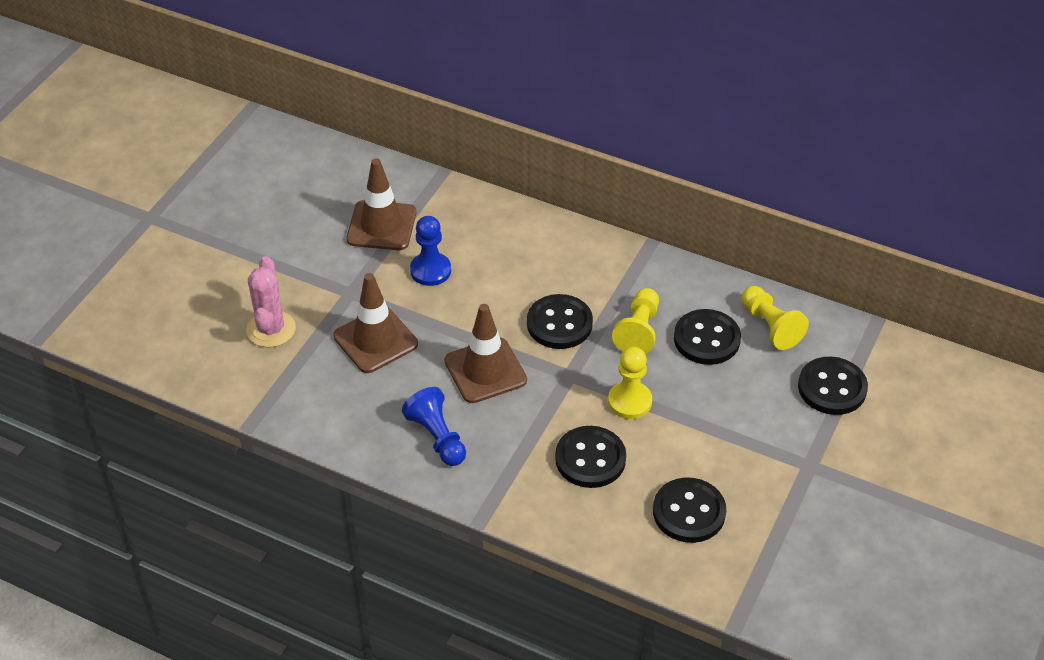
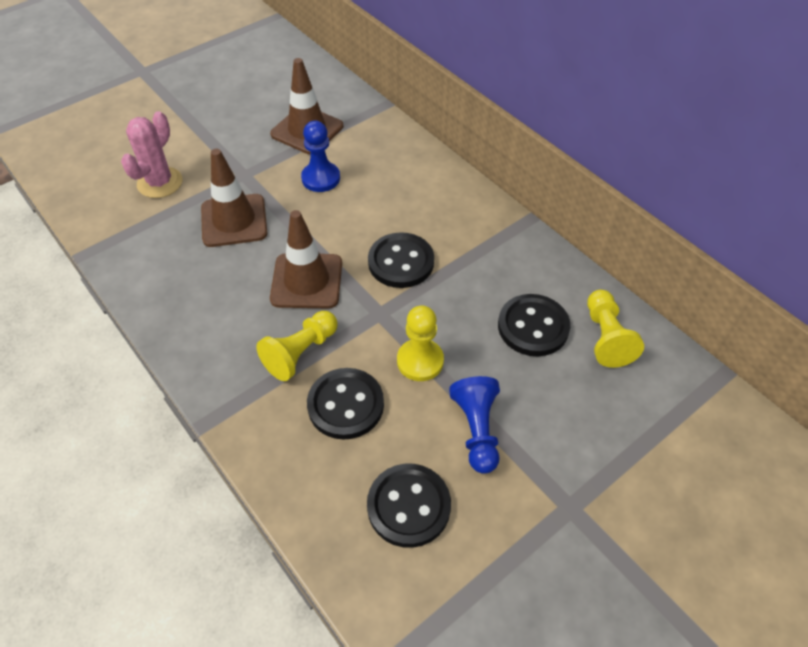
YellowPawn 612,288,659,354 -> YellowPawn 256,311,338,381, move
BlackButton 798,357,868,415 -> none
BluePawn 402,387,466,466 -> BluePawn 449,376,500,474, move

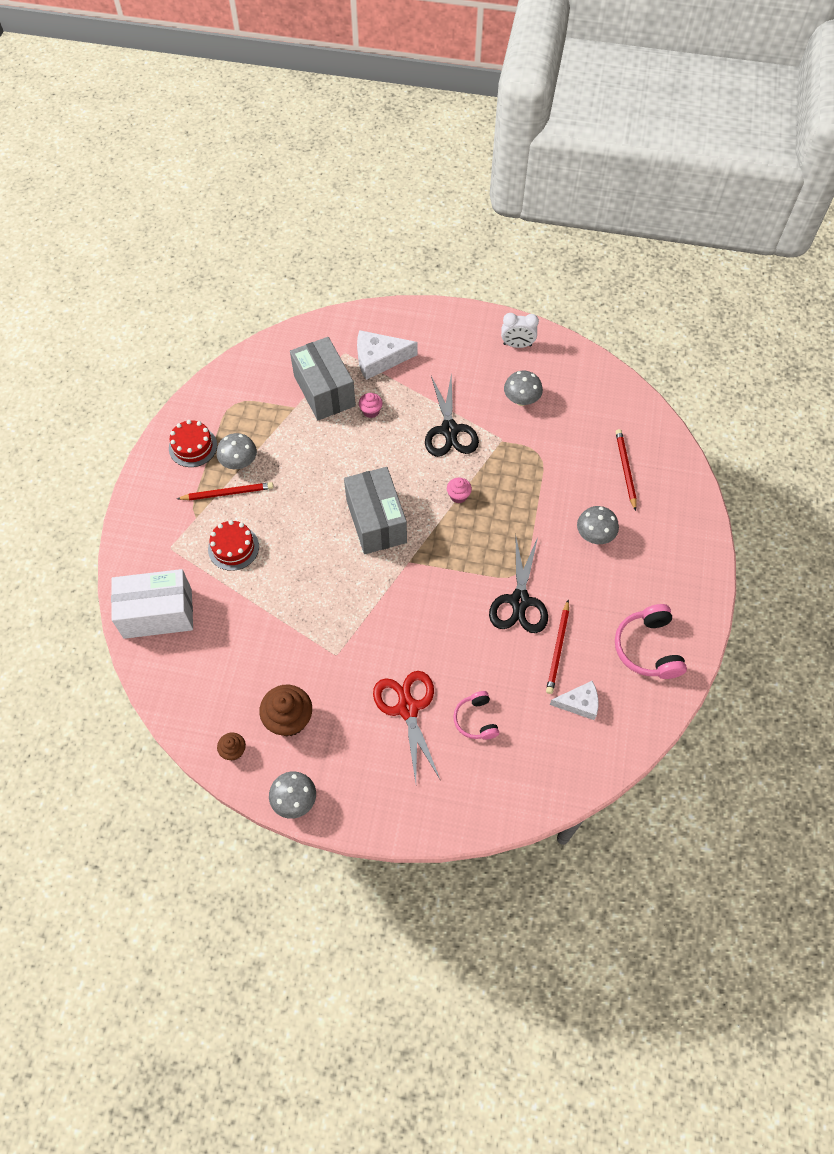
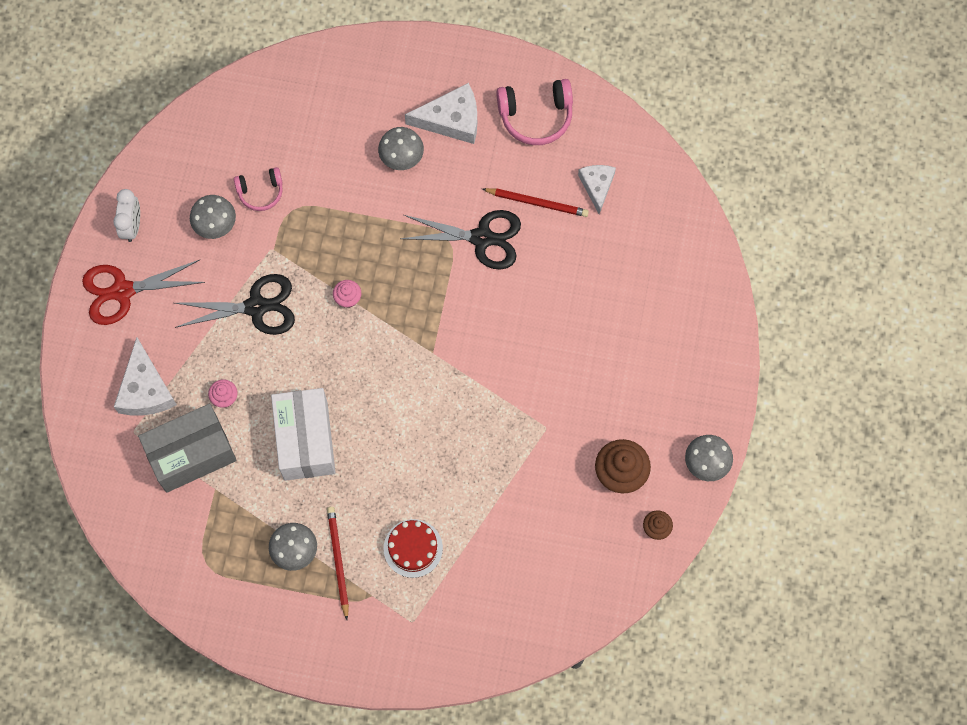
RedCake 169,420,217,467 -> none
RedPencil 616,429,637,511 -> none
GreyBox 344,467,407,554 -> none
WhiteBox 111,569,193,639 -> WhiteBox 271,388,336,481, move
RedScissors 373,671,441,783 -> RedScissors 82,260,205,325, move
PinkHeadphones 453,691,499,739 -> PinkHeadphones 234,167,283,211, move
none -> WhiteCheese 405,83,477,144

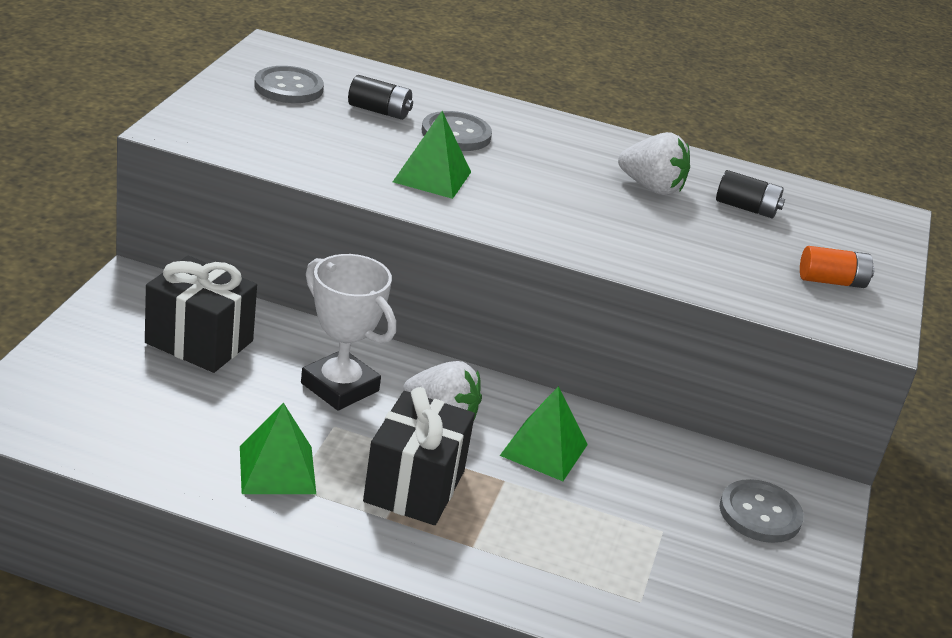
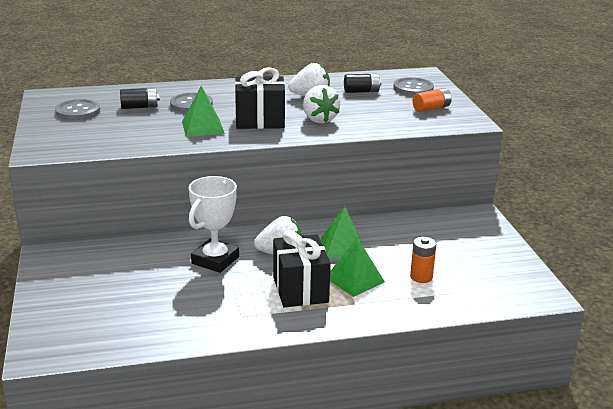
WhiteTrophy 301,254,396,411 -> WhiteTrophy 189,176,239,273, 75 degrees counterclockwise
BlackGift 145,256,257,373 -> BlackGift 235,67,285,129, move
GreenPyramid 240,403,316,494 -> GreenPyramid 330,237,385,297, move
GreyButton 720,479,804,543 -> GreyButton 393,77,434,96, move
none -> WhiteStrawberry 303,85,340,123
none -> OrangeBattery 410,237,436,283

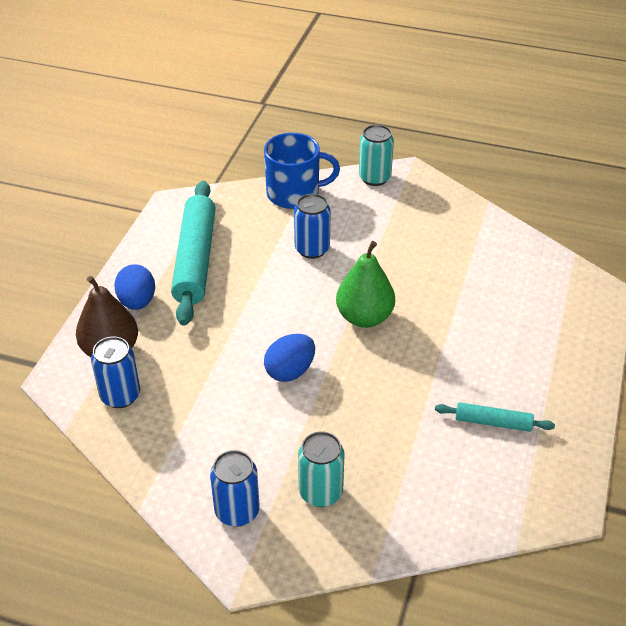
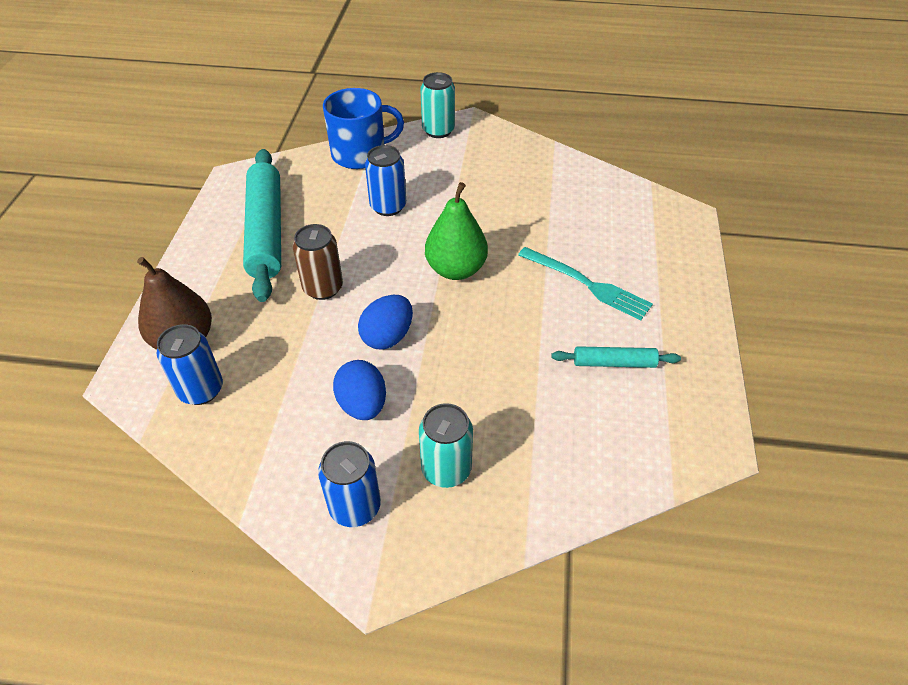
BlueEgg 115,264,155,310 -> BlueEgg 333,360,386,420, move
none -> BrownCan 293,224,343,300
none -> TurquoiseFork 518,247,653,320

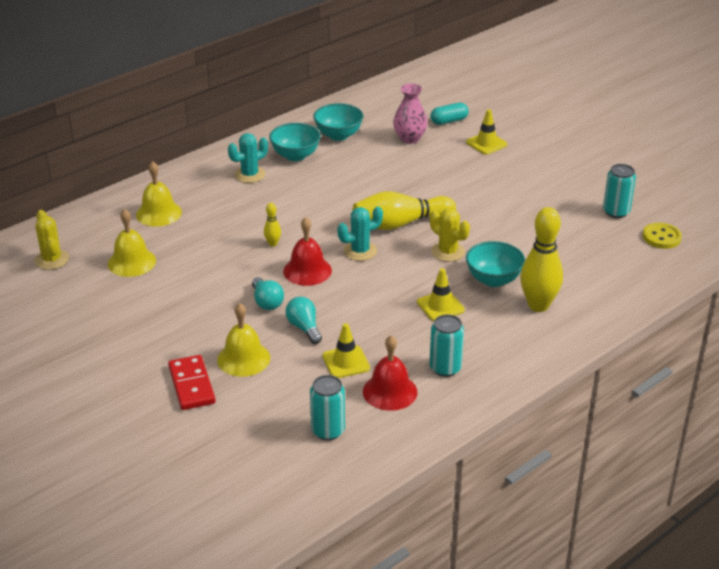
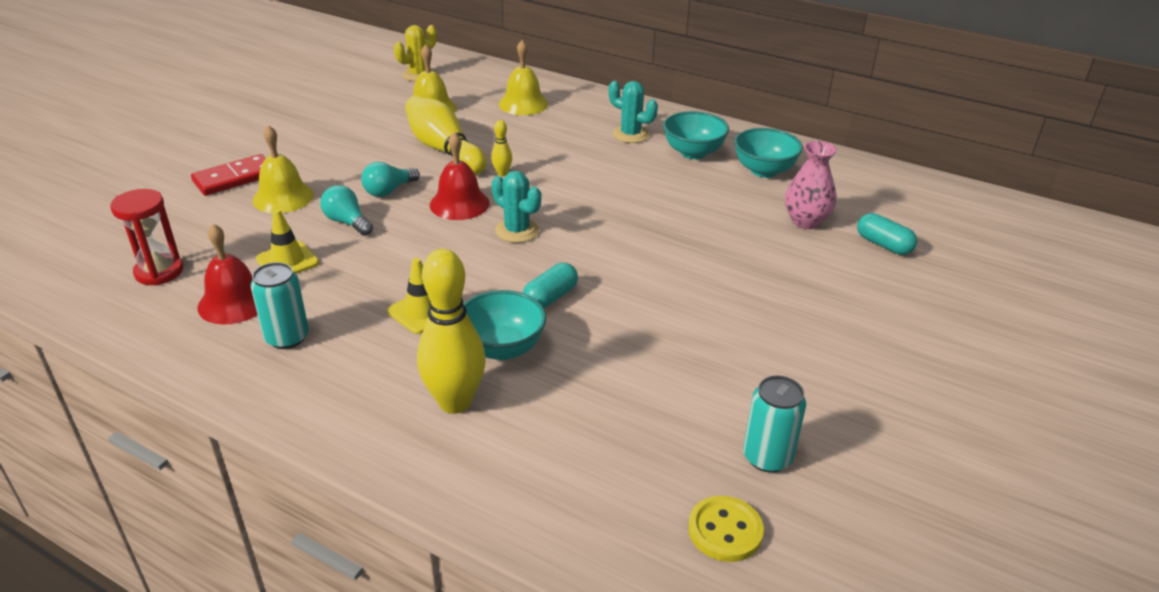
YellowTrafficCone 466,109,507,155 -> none
YellowBowlingPin 352,191,456,230 -> YellowBowlingPin 405,95,486,174, move
YellowCactus 430,208,470,262 -> TurquoiseCapsule 523,263,578,308
TurquoiseLightBulb 285,297,322,344 -> TurquoiseLightBulb 320,185,373,236, 90 degrees counterclockwise
TurquoiseCan 310,375,345,440 -> RedHourglass 110,189,183,286

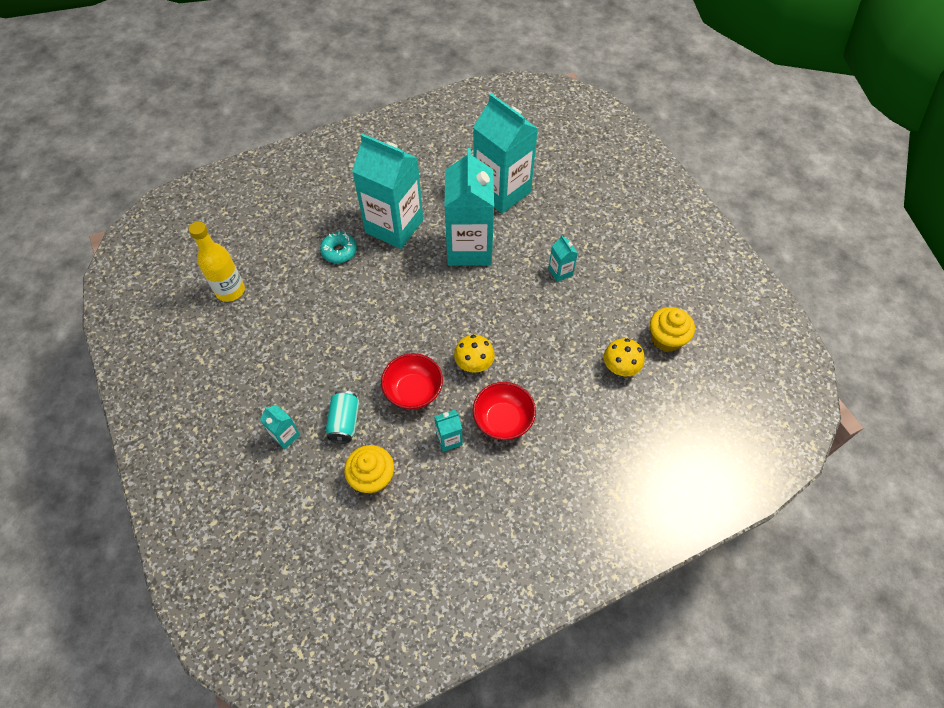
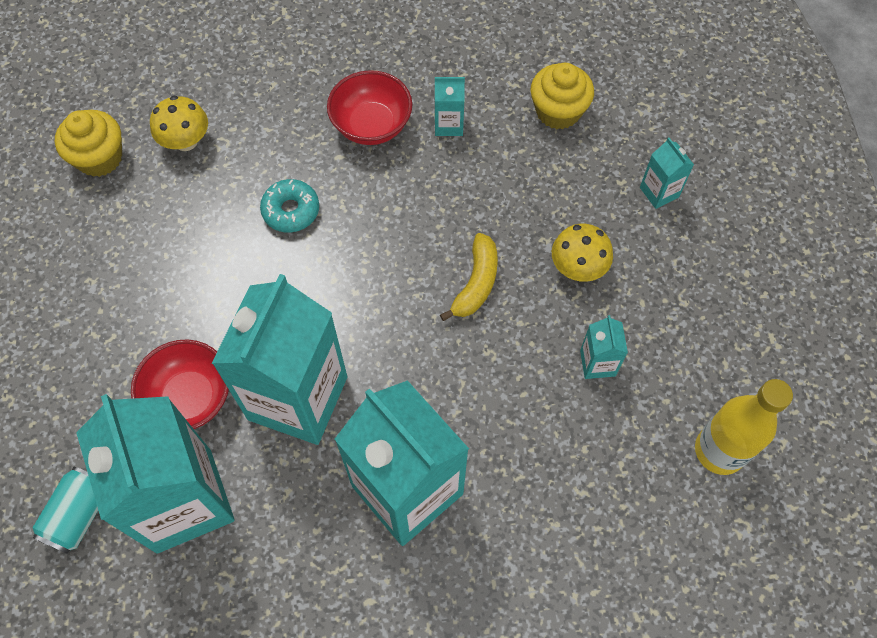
TurquoiseDonut 320,232,357,263 -> TurquoiseDonut 260,179,319,232, move
TurquoiseCarton 548,235,578,282 -> TurquoiseCarton 580,315,628,379, move
YellowMushroom 454,335,495,373 -> YellowMushroom 552,224,613,282, move
RedBowl 381,353,443,410 -> RedBowl 131,339,229,429, move
TurquoiseCan 326,391,359,443 -> TurquoiseCan 33,466,98,554, move
none -> YellowBanana 440,233,498,321

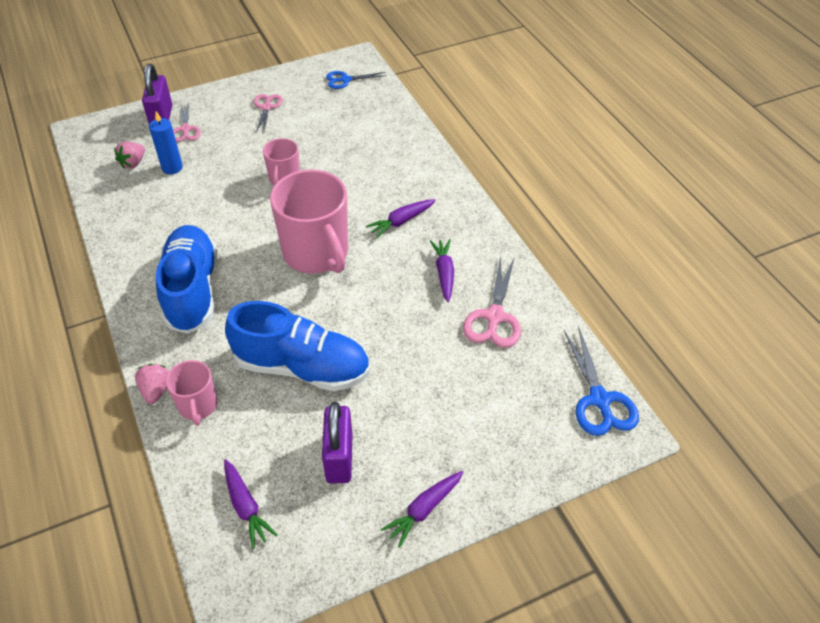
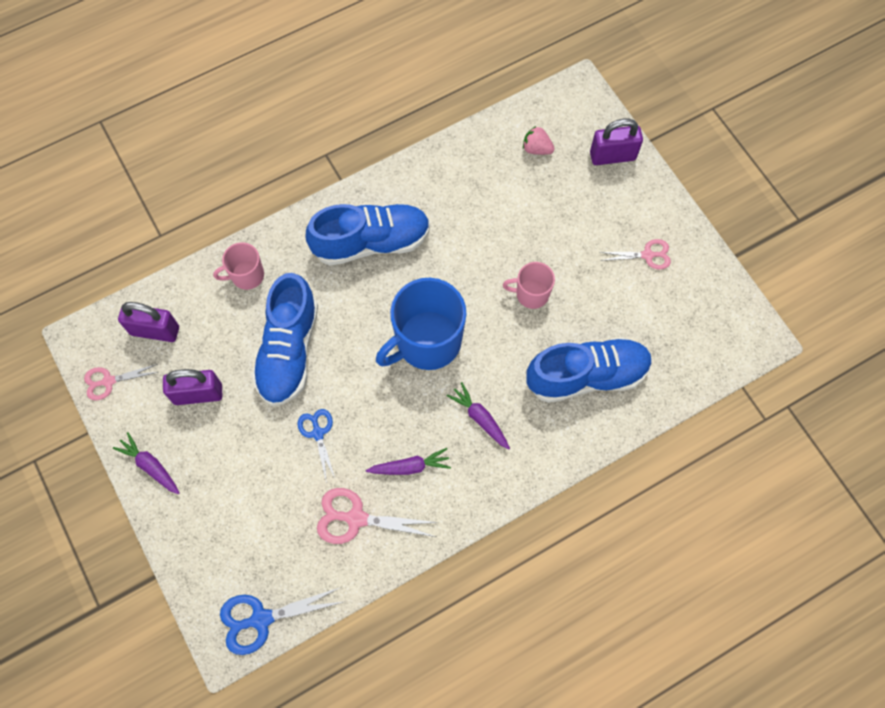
BlueScissors 326,71,387,89 -> BlueScissors 297,409,335,479, move
PinkScissors 173,101,201,142 -> PinkScissors 84,364,158,400, move
BlueCandle 149,111,183,174 -> none
PinkMug 270,170,348,274 -> BlueMug 376,278,466,370
PinkStrawberry 135,364,169,404 -> none
PurpleCarrot 224,459,278,549 -> PurplePadlock 118,302,179,342
none -> BlueShoe 526,337,653,403

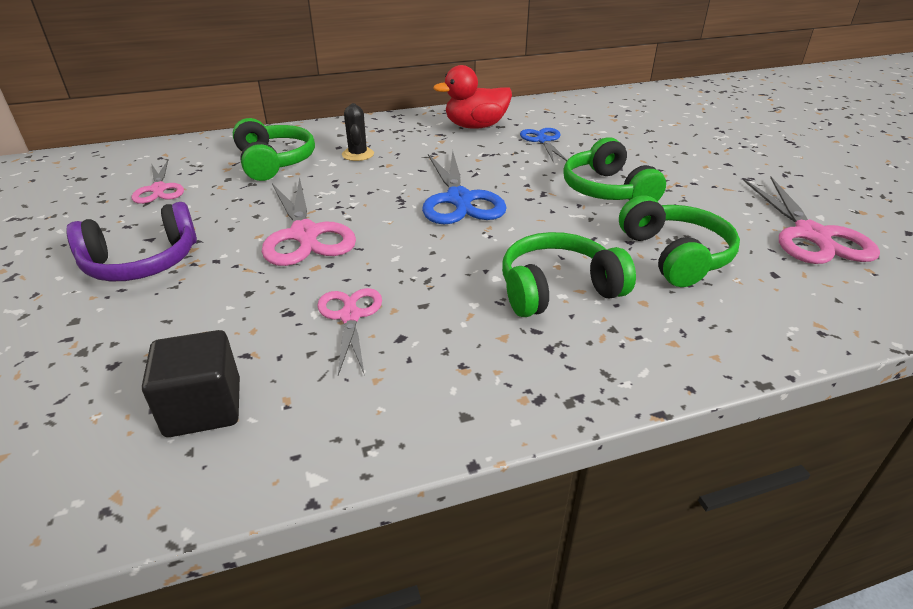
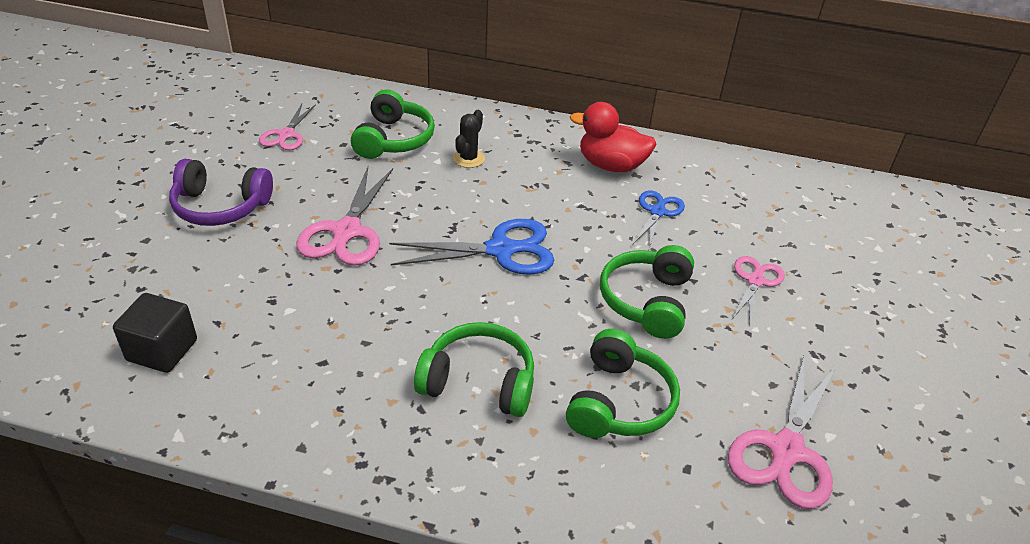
BlueScissors 422,151,507,225 -> BlueScissors 389,219,554,275, 120 degrees counterclockwise
PinkScissors 317,288,382,375 -> PinkScissors 732,256,785,324, move

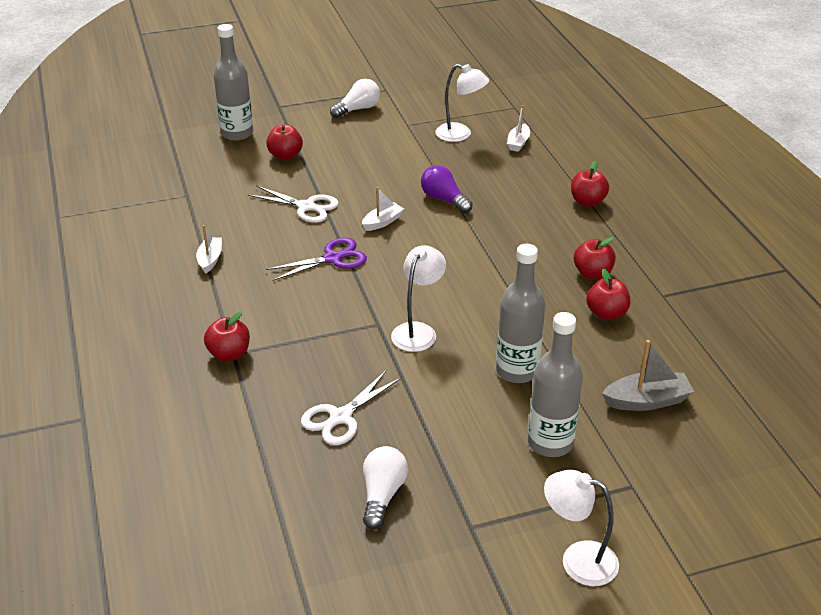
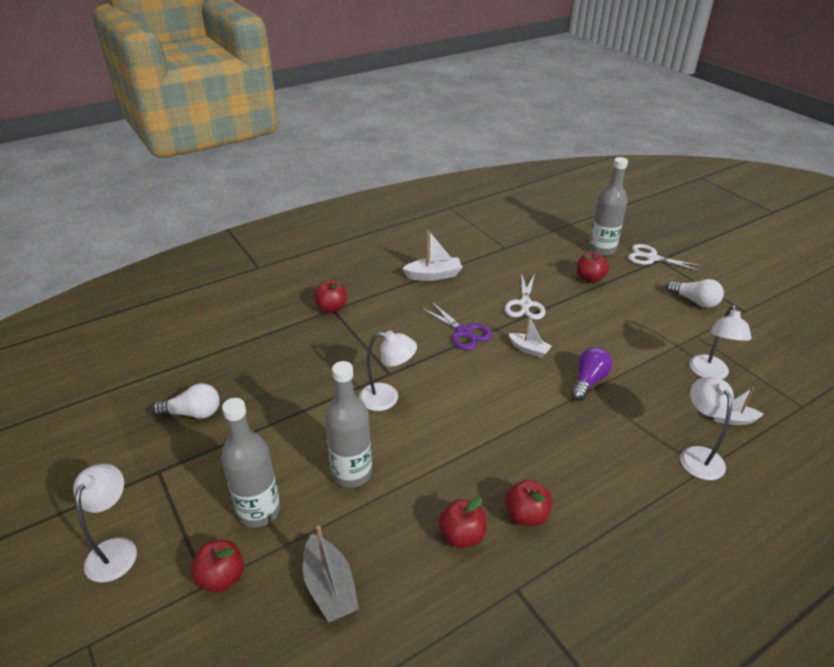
RedApple 571,161,609,207 -> RedApple 191,540,244,592, move
WhiteBoat 196,225,222,274 -> WhiteBoat 402,229,463,281, x1.52
WhiteScissors 301,370,401,445 -> WhiteScissors 628,244,705,272, move
none -> WhiteLamp 680,377,734,480

